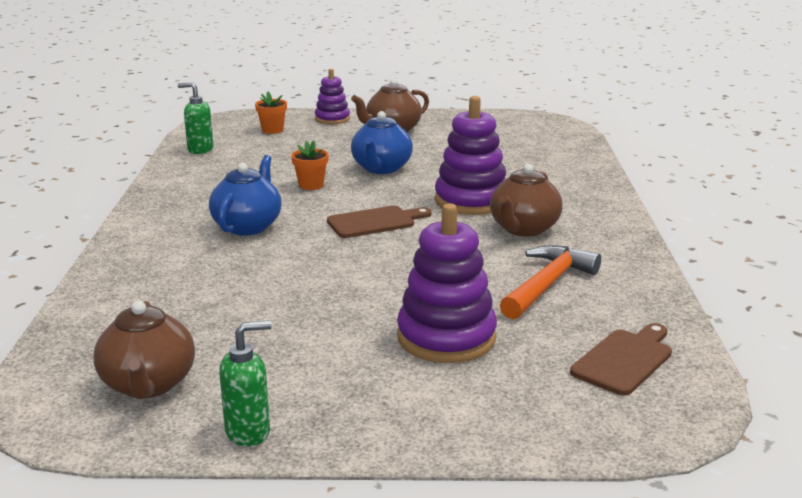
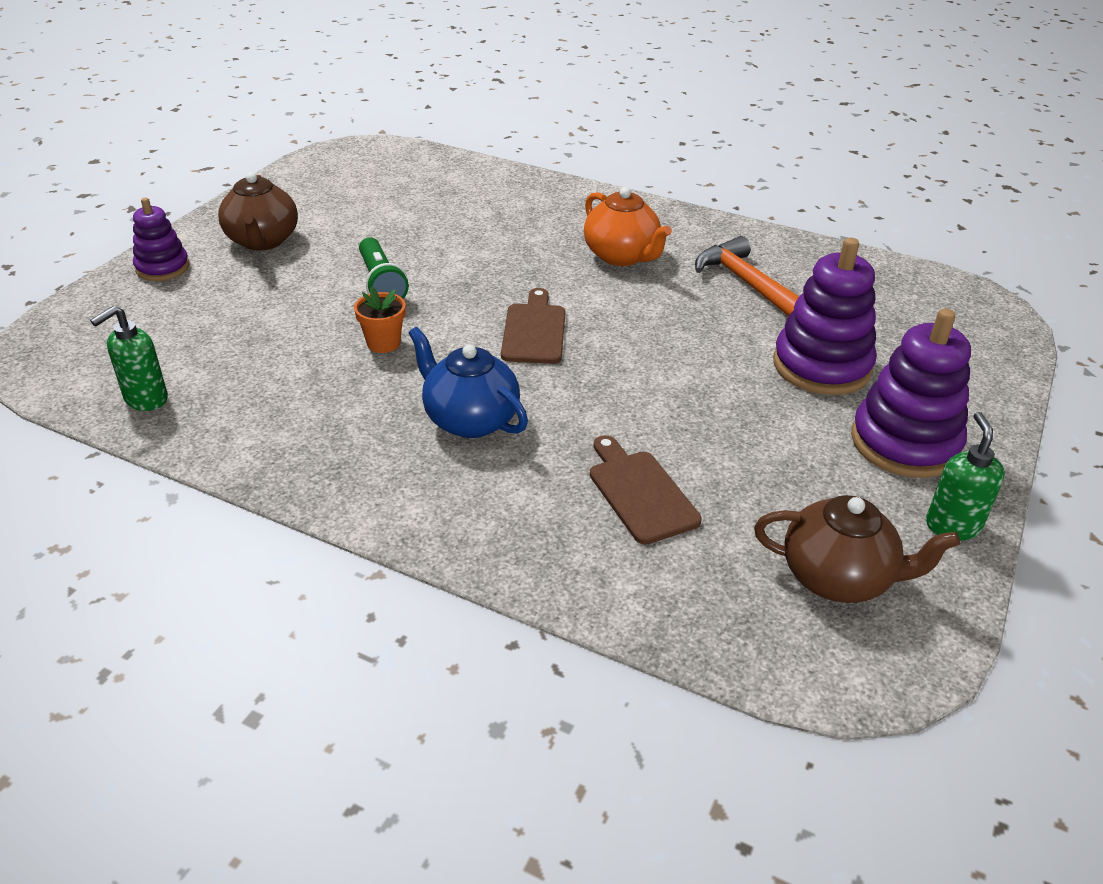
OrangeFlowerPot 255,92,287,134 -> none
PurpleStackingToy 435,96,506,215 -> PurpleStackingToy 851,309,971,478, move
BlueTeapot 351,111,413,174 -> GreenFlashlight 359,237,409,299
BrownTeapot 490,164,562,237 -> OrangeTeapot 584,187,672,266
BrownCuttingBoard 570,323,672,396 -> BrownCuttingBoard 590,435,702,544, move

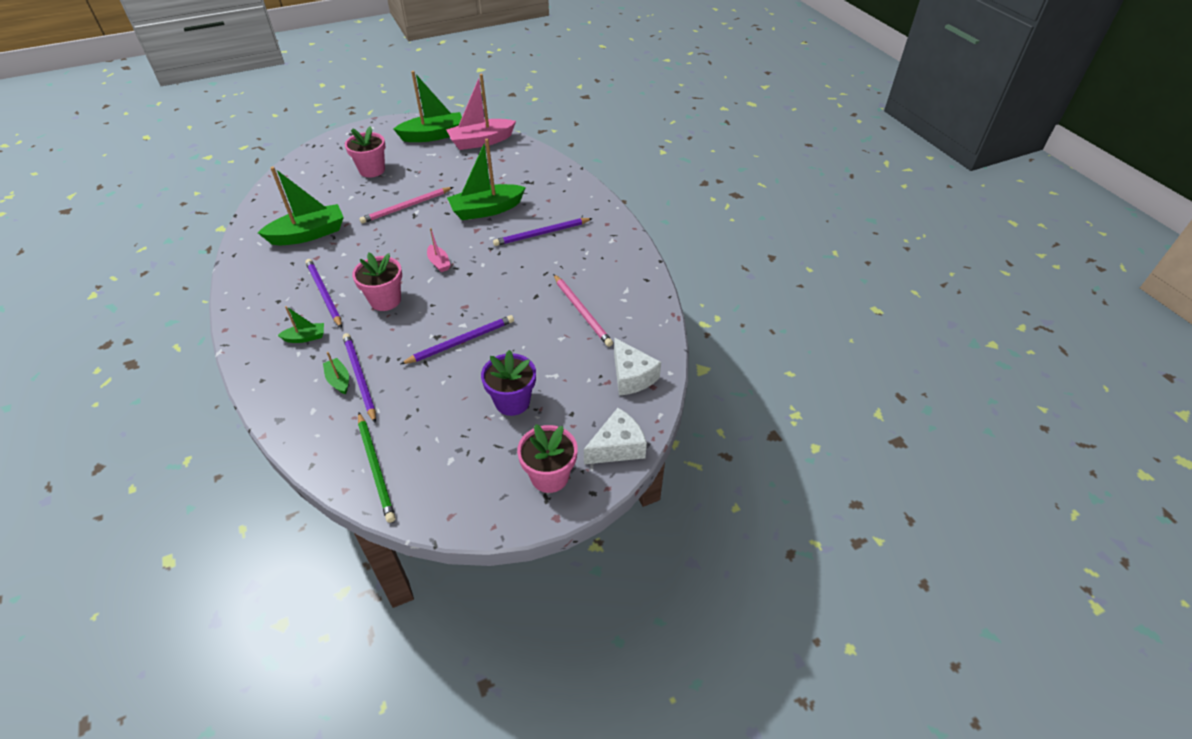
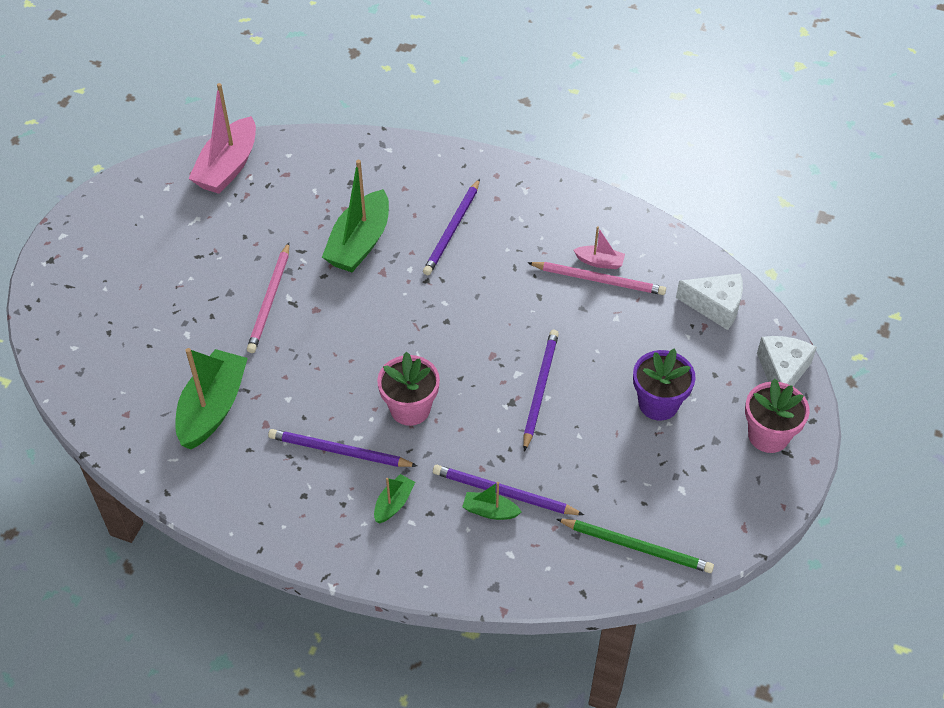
GreenBoat 394,71,462,142 -> none
PinkFlowerPot 345,126,386,177 -> none
PinkBoat 427,228,451,272 -> PinkBoat 574,226,625,269, move

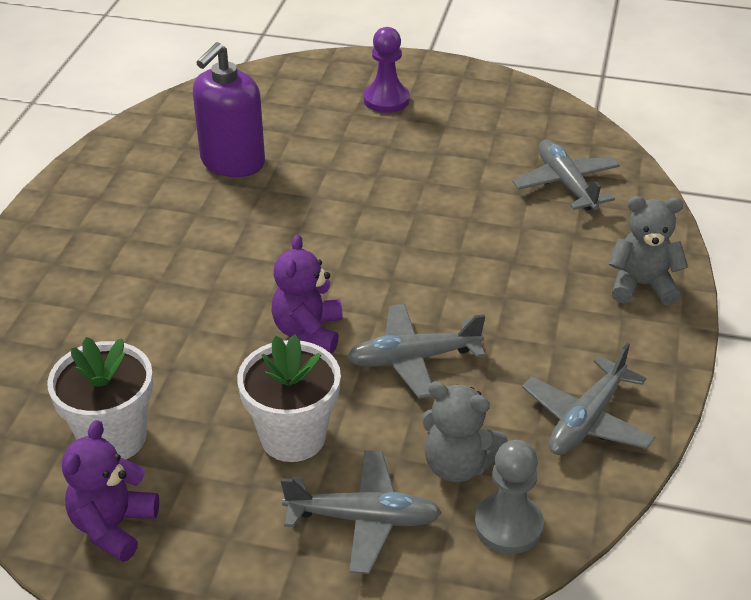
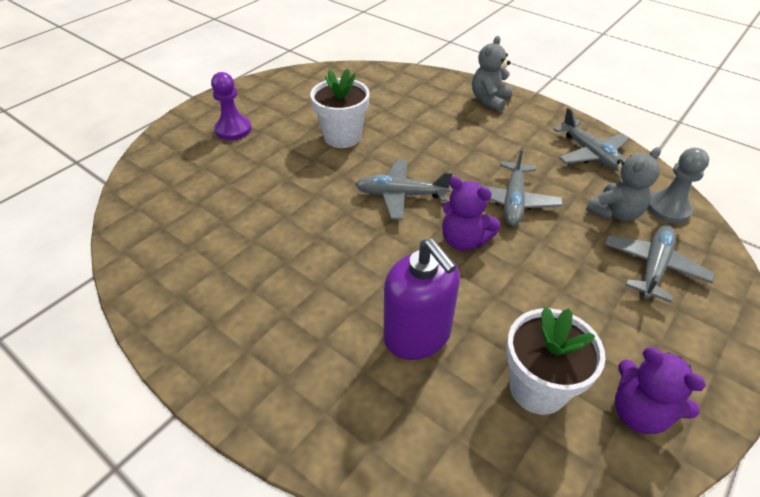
PurpleSoapDispenser 193,42,265,177 -> PurpleSoapDispenser 384,238,460,360, move
GreyPlane 512,140,620,211 -> GreyPlane 355,159,452,220, move
WhiteFlowerPot 237,335,341,462 -> WhiteFlowerPot 310,69,370,148, move

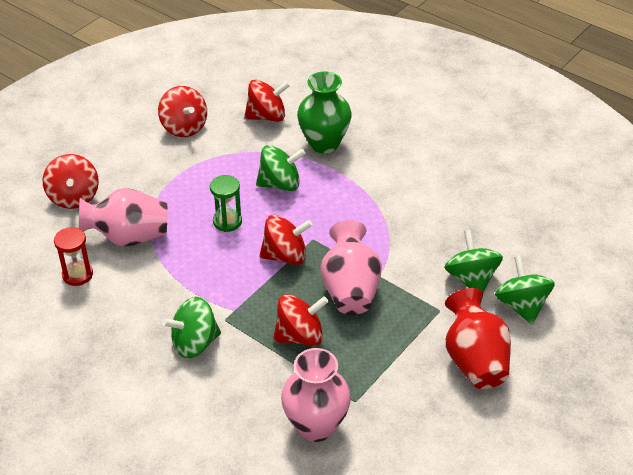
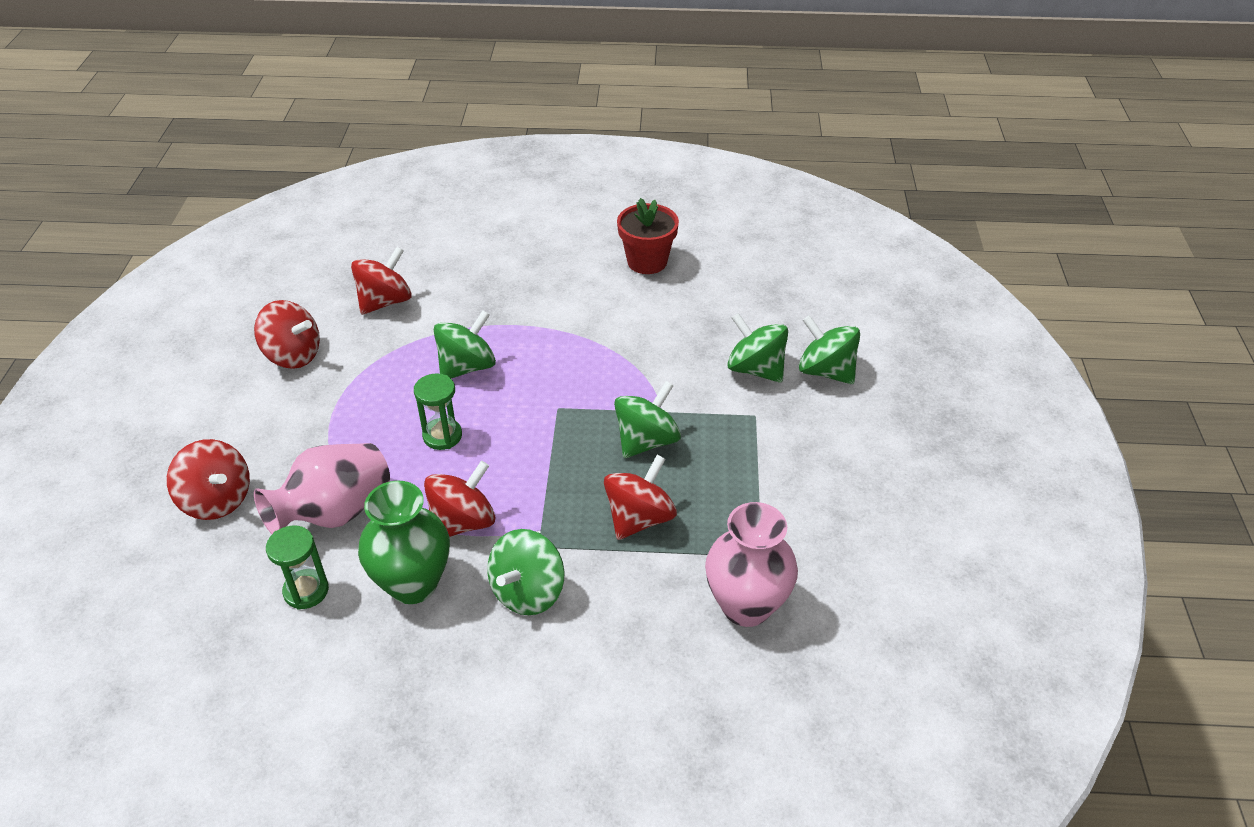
GreenVase 297,71,352,154 -> GreenVase 358,481,450,604, move
RedSpinningTop 259,215,313,265 -> RedSpinningTop 424,461,495,537, move
PinkVase 320,220,382,315 -> GreenSpinningTop 614,381,681,458
RedHourglass 54,227,93,286 -> GreenHourglass 266,526,329,610
RedVase 445,288,511,389 -> none
none -> RedFlowerPot 617,198,679,274

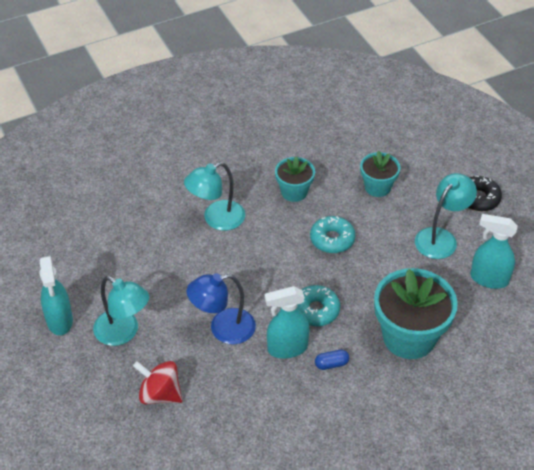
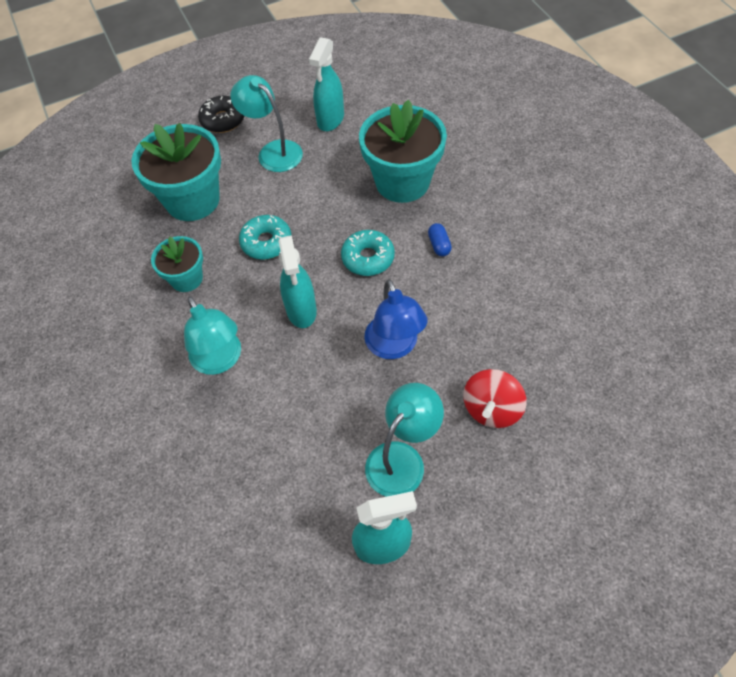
TurquoiseFlowerPot 360,151,400,197 -> TurquoiseFlowerPot 131,123,221,221, x1.80
TurquoiseSprayBottle 265,286,309,358 -> TurquoiseSprayBottle 278,235,317,328, move

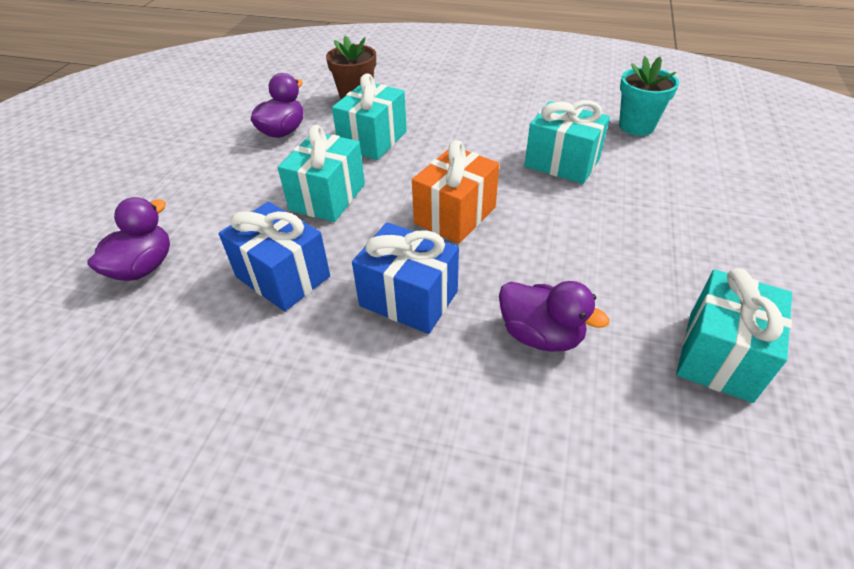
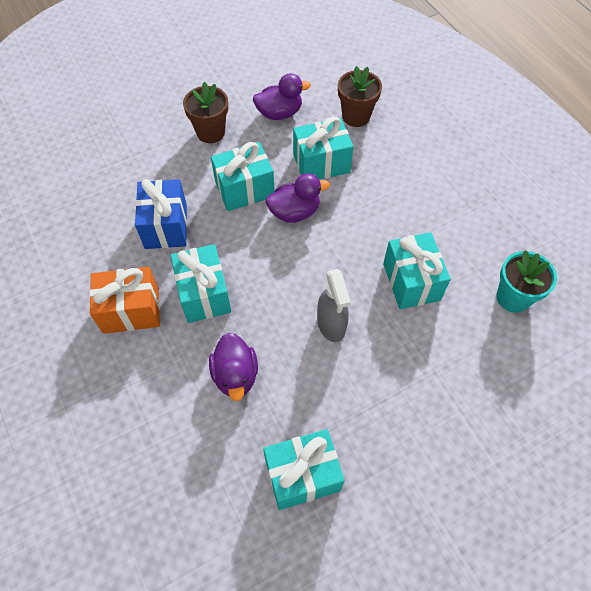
OrangeGift 412,140,499,244 -> OrangeGift 89,267,160,334, move
PurpleDuck 87,197,170,281 -> PurpleDuck 266,173,330,223, move
BlueGift 352,222,459,334 -> TurquoiseGift 170,244,231,323
none -> BrownFlowerPot 183,82,228,143
none -> GreySprayBottle 317,269,351,342

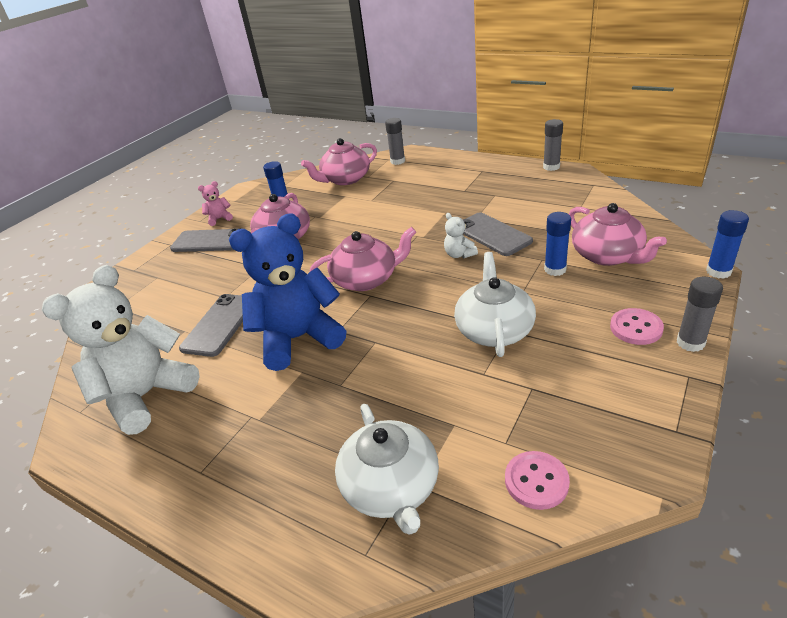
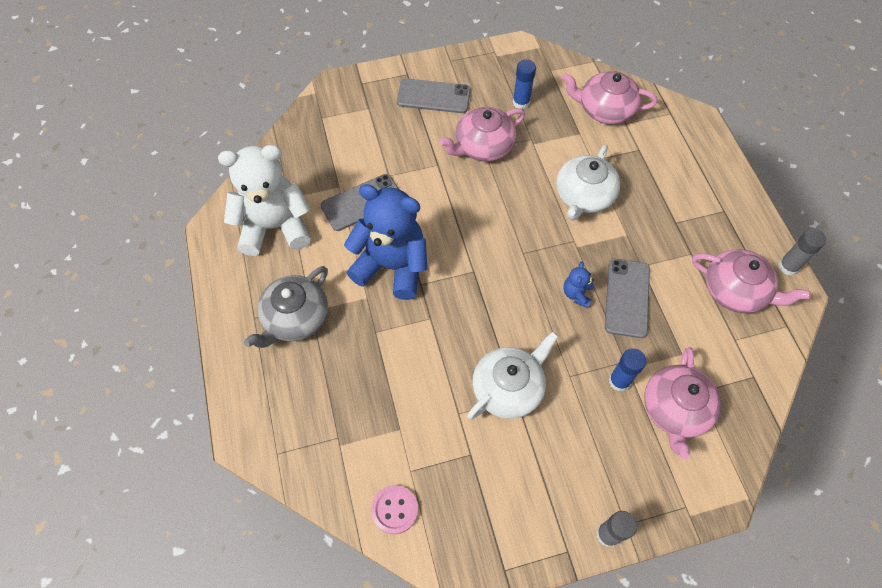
GreyGlueStick 385,118,405,165 -> none
PinkTeddyBear 198,181,233,226 -> none
BlueGlueStick 706,210,749,279 -> none
WhiteTeddyBear 444,213,478,259 -> BlueTeddyBear 563,261,594,308
PinkTeapot 310,227,416,291 -> PinkTeapot 692,249,811,313, move
GreyPhone 170,228,242,252 -> GreyPhone 397,78,471,113, 45 degrees counterclockwise
PinkButton 610,308,664,345 -> none
WhiteTeapot 335,404,439,535 -> WhiteTeapot 556,145,620,220, move
none -> GreyTeapot 244,266,328,348

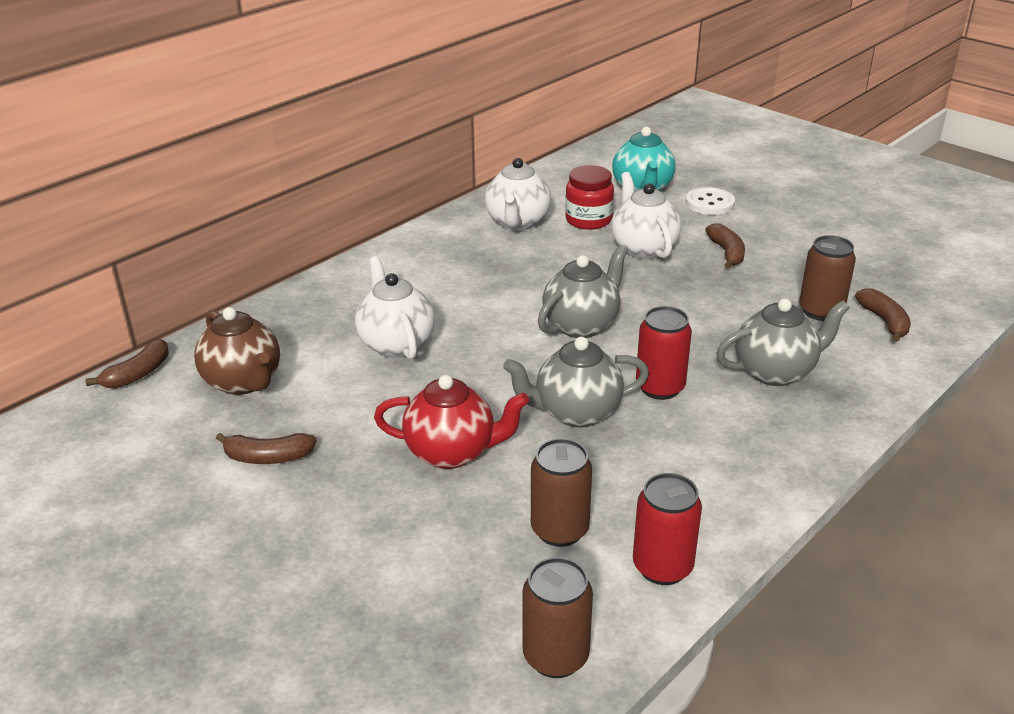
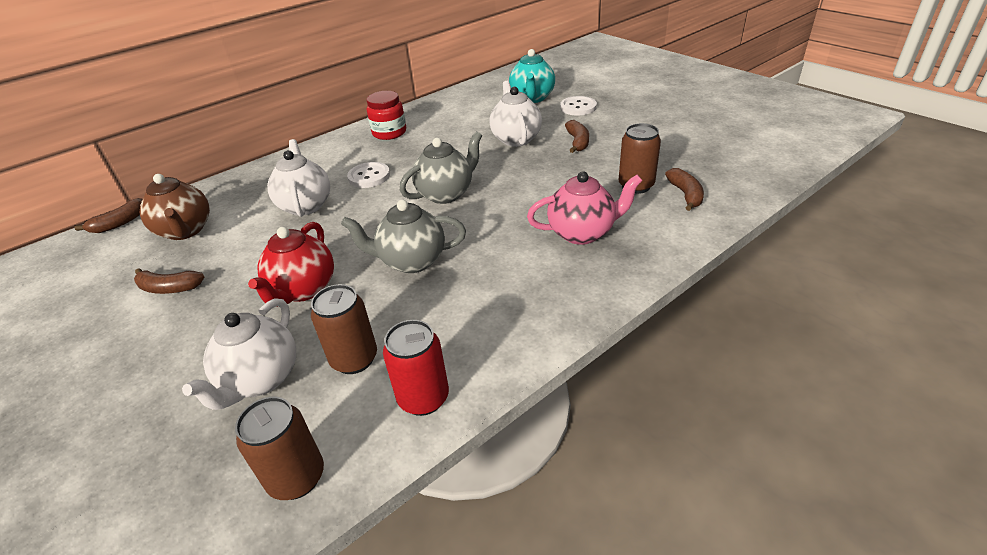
WhiteTeapot 485,158,551,231 -> WhiteTeapot 182,298,296,410, move
RedJar 565,165,614,230 -> RedJar 366,91,406,140, move
GreyTeapot 716,299,850,386 -> PinkTeapot 527,171,642,245
RedCan 636,306,692,400 -> none
RedTeapot 374,375,529,469 -> RedTeapot 248,222,334,307, 90 degrees clockwise
none -> WhiteButton 347,162,390,188

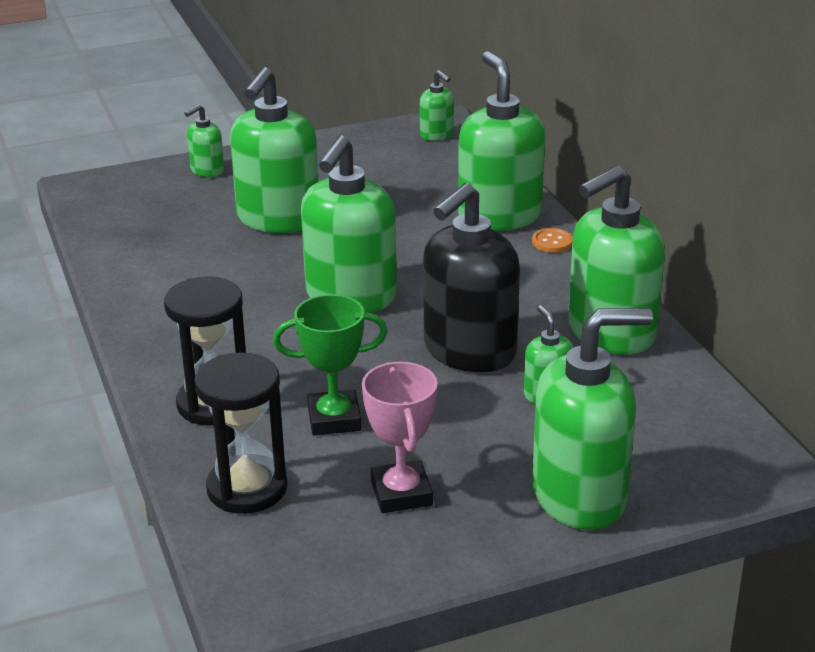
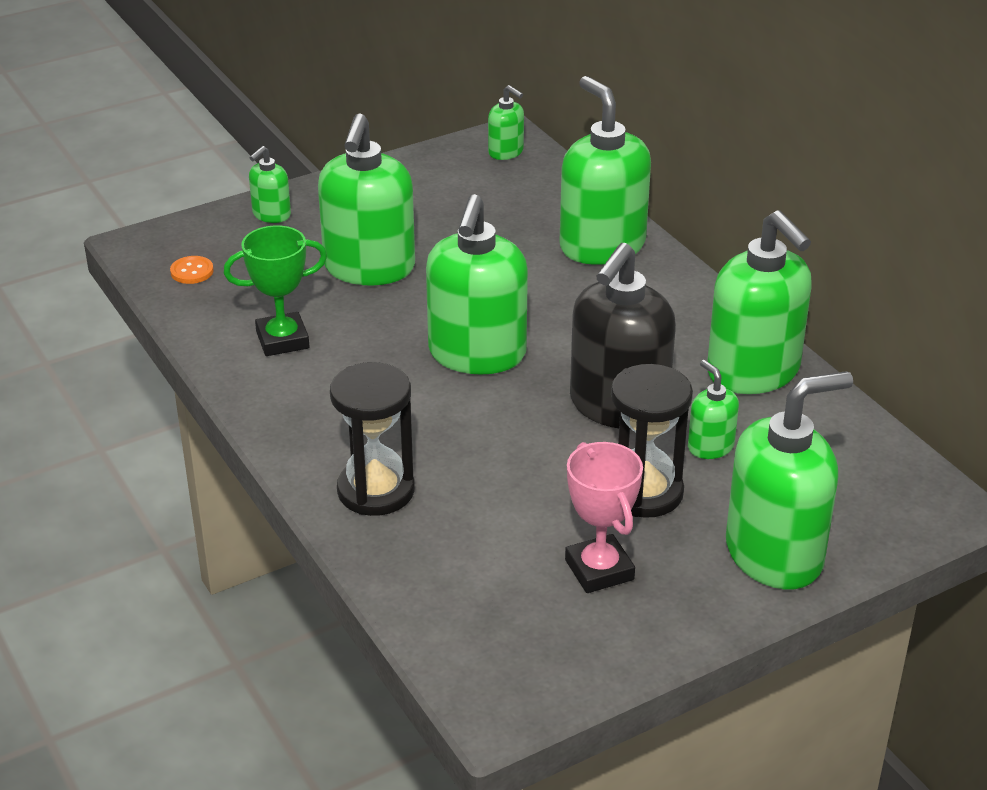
GreenSoapDispenser 568,165,665,355 -> GreenSoapDispenser 707,211,812,394, 75 degrees counterclockwise
OrangeButton 532,228,573,253 -> OrangeButton 170,256,214,284, move
GreenTrophy 273,294,388,435 -> GreenTrophy 224,225,327,356, move
BlackHourglass 195,353,287,514 -> BlackHourglass 611,364,693,518, move

